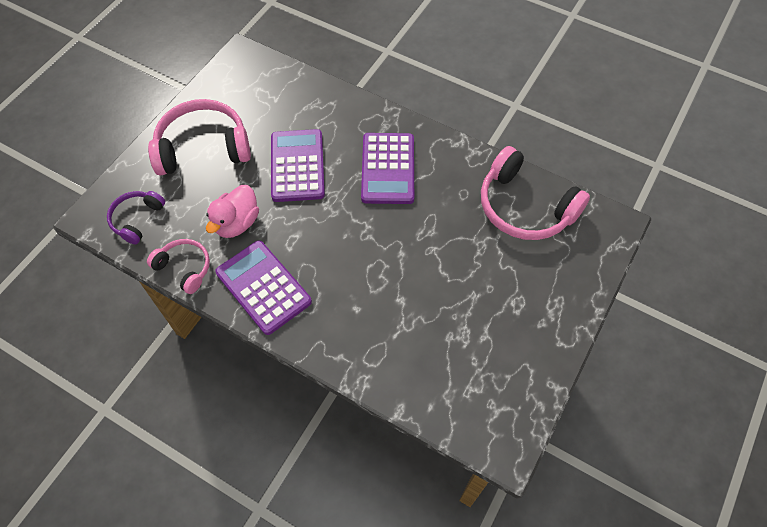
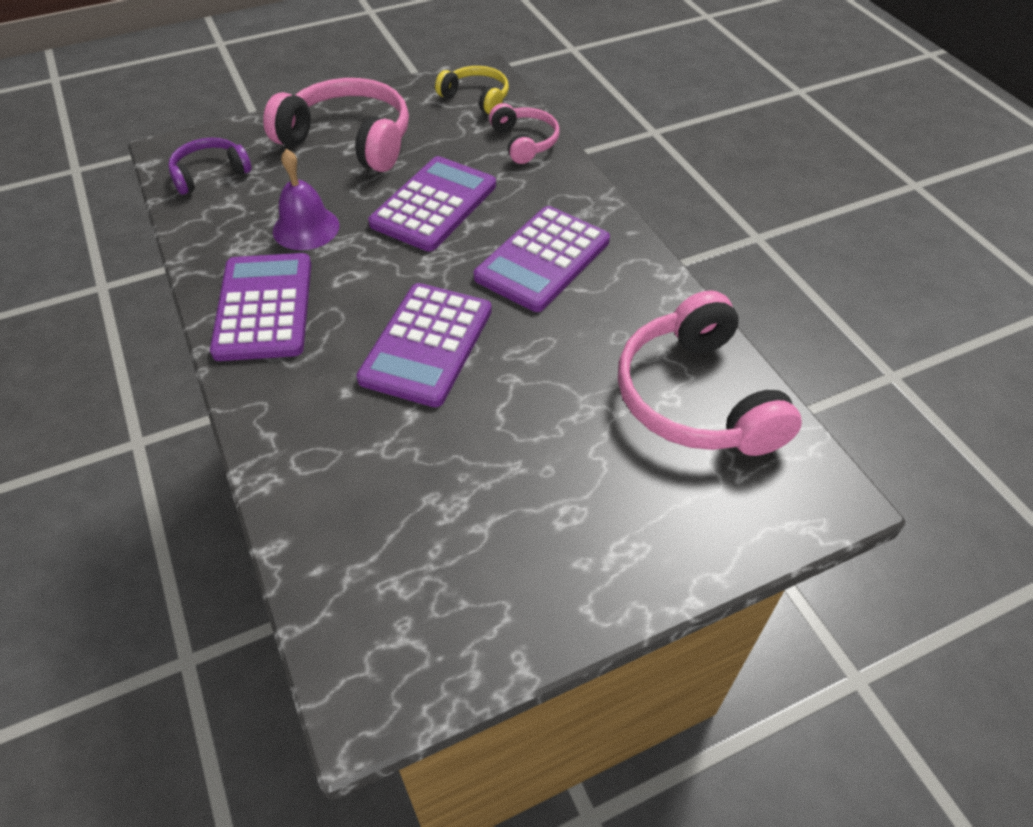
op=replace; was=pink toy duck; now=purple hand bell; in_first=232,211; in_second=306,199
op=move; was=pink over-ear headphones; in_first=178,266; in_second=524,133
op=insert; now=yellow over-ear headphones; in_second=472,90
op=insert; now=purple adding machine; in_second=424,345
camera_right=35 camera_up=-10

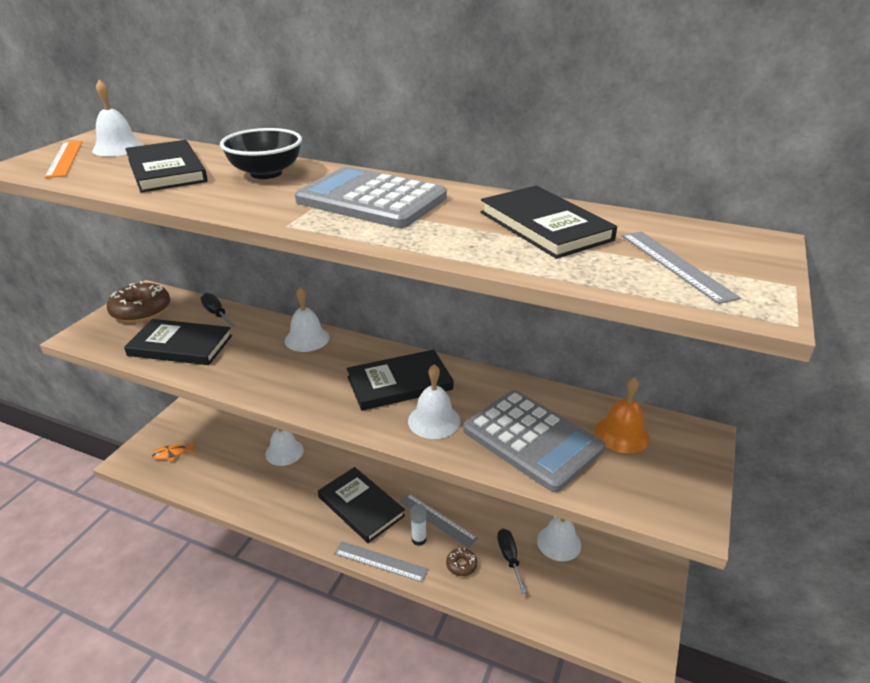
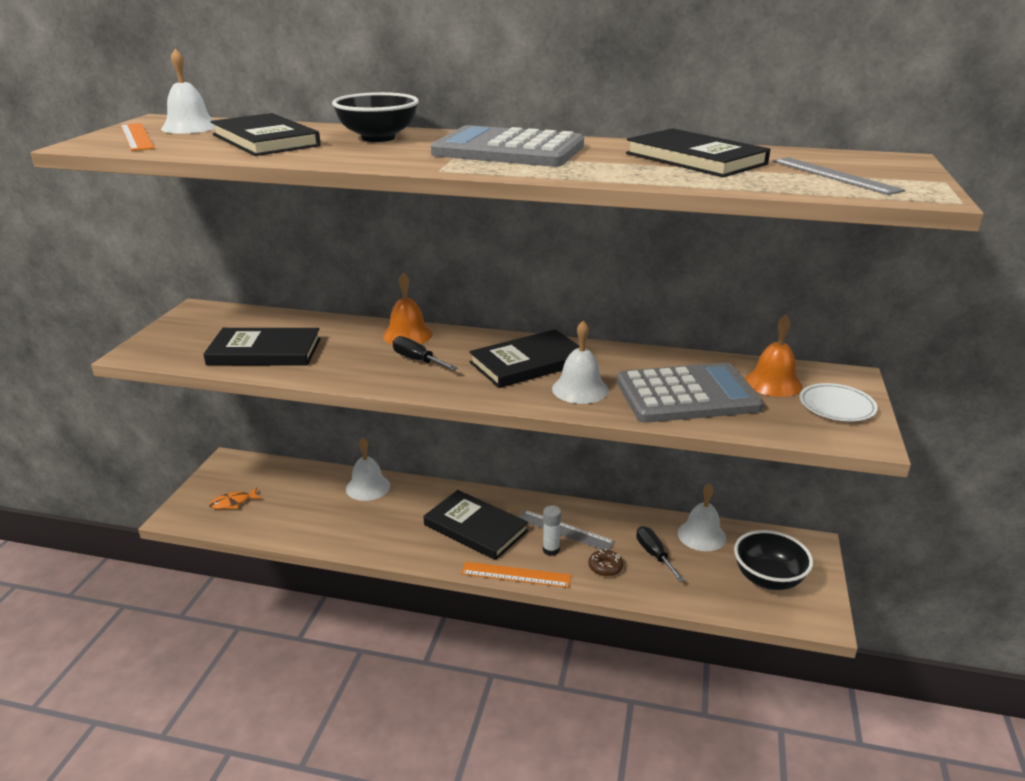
op=delete; was=brown doughnut; in_first=138,301
op=recolor; was=white hand bell; now=orange hand bell; in_first=307,319; in_second=408,308
op=move; was=jet-black flat screwdriver; in_first=218,310; in_second=425,353
op=rotate; was=ash-grey adding machine; in_first=534,441; in_second=690,392; clockwise=-45
op=recolor; was=ash-grey straightedge; now=orange straightedge; in_first=381,562; in_second=516,575
op=insert; now=white plate; in_second=839,402
op=insert; now=jet-black deep dish; in_second=773,560
camera_right=-10 camera_up=-5

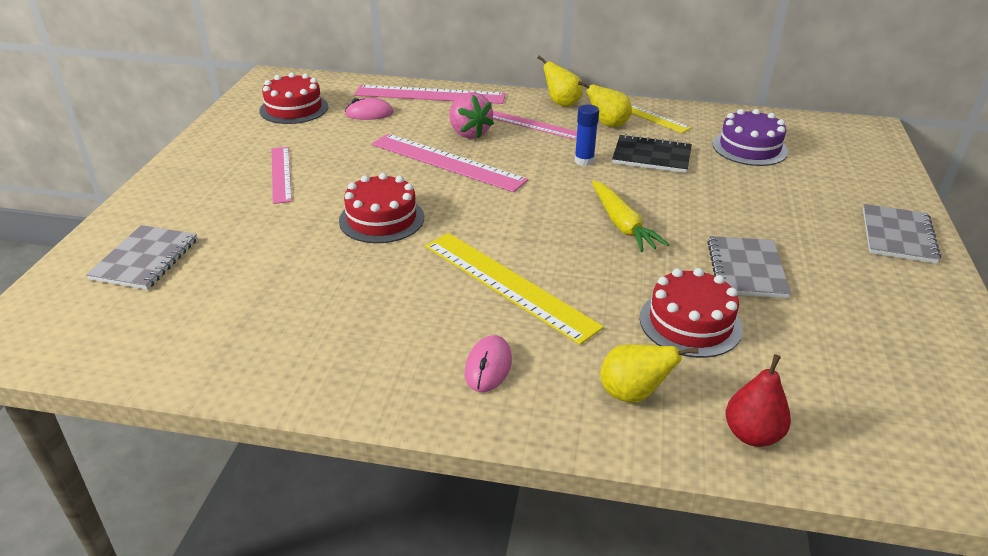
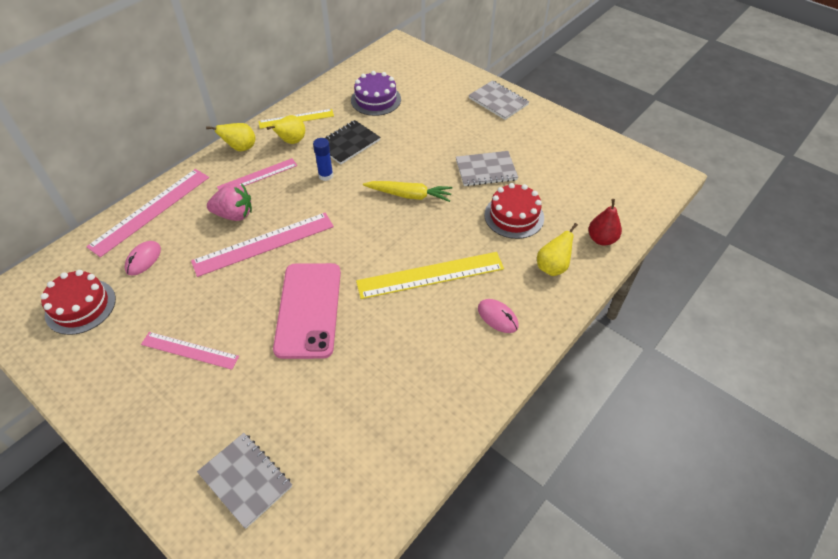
op=replace; was=crimson cake; now=pink mobile phone; in_first=381,208; in_second=307,311
op=rotate; was=ash-grey notebook; in_first=749,267; in_second=487,168; clockwise=-45
camera_right=-60 camera_up=15

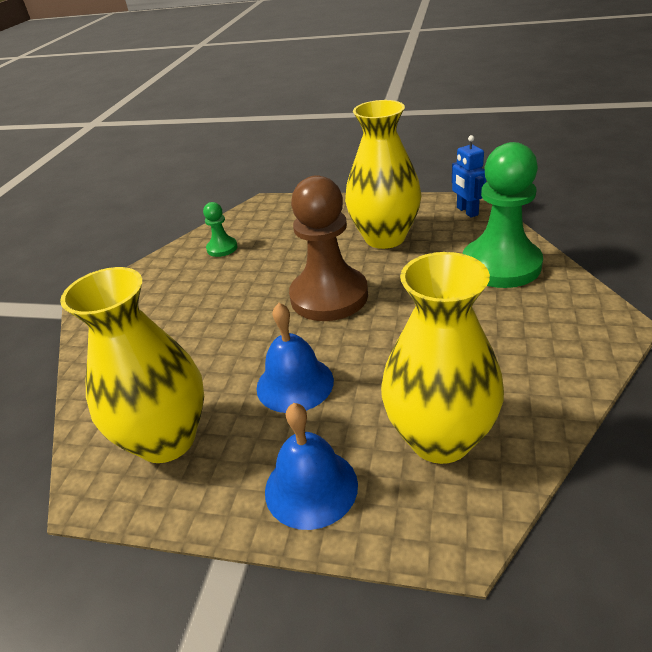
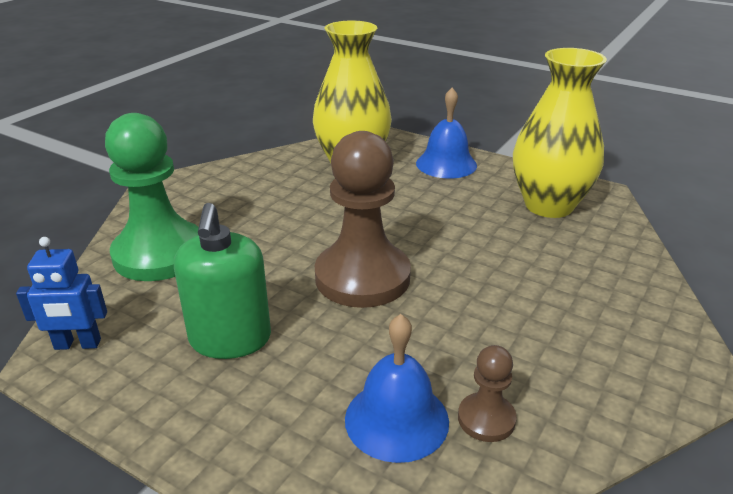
op=replace; was=yellow tall vase; now=green soap dispenser; in_first=383,174; in_second=222,281
op=rotate; was=royal blue robot; in_first=469,176; in_second=61,293; clockwise=90
op=recolor; was=green pawn; now=brown pawn; in_first=220,229; in_second=487,393
op=move; was=royal blue hand bell; in_first=295,358; in_second=397,388
camera_right=-165 camera_up=-5

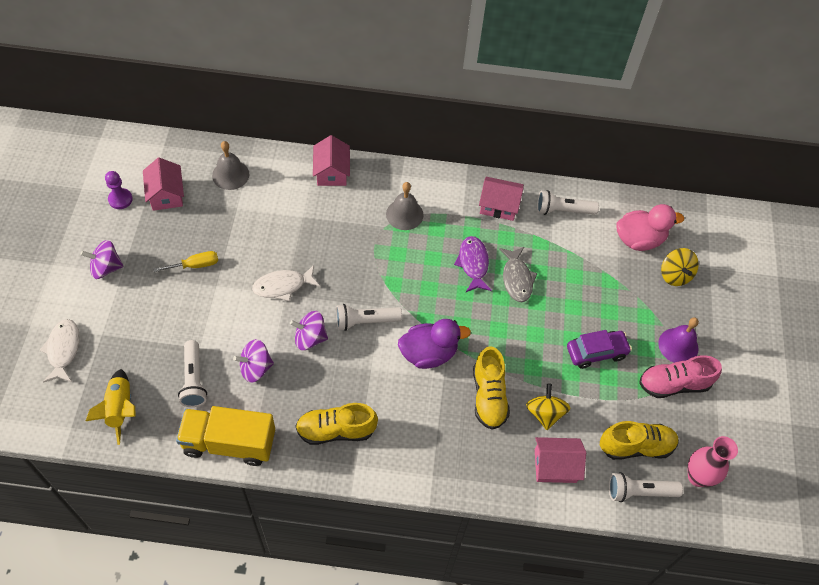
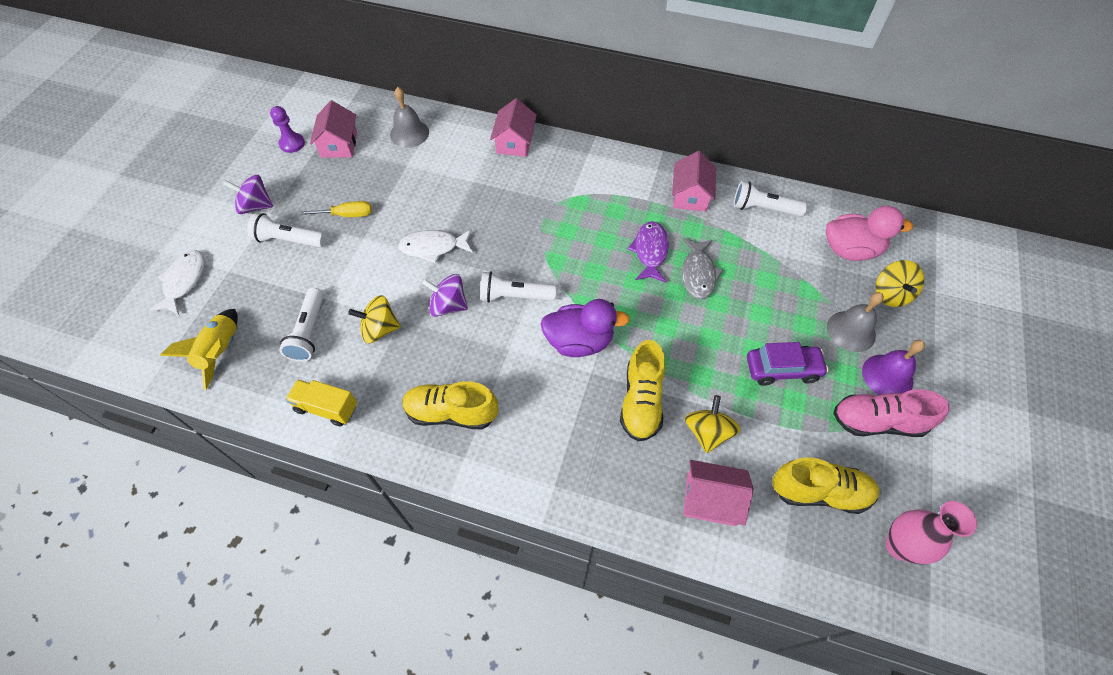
op=rotate; was=pink toy house; in_first=501,199; in_second=694,181; clockwise=75
op=move; was=ash-grey hand bell; in_first=405,206; in_second=855,322
op=recolor; was=purple toy top; now=yellow toy top; in_first=253,361; in_second=374,319
op=resize; was=yellow toy truck; in_first=225,436; in_second=321,403; ratio=0.59
op=move; was=white pocket torch; in_first=646,487; in_second=286,230
camera_right=15 camera_up=0

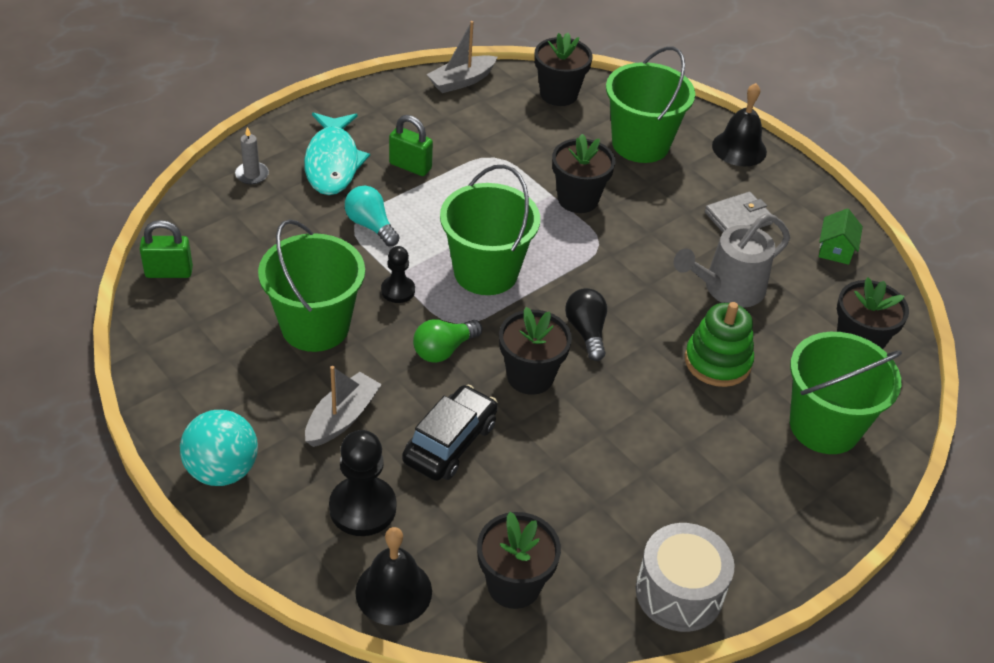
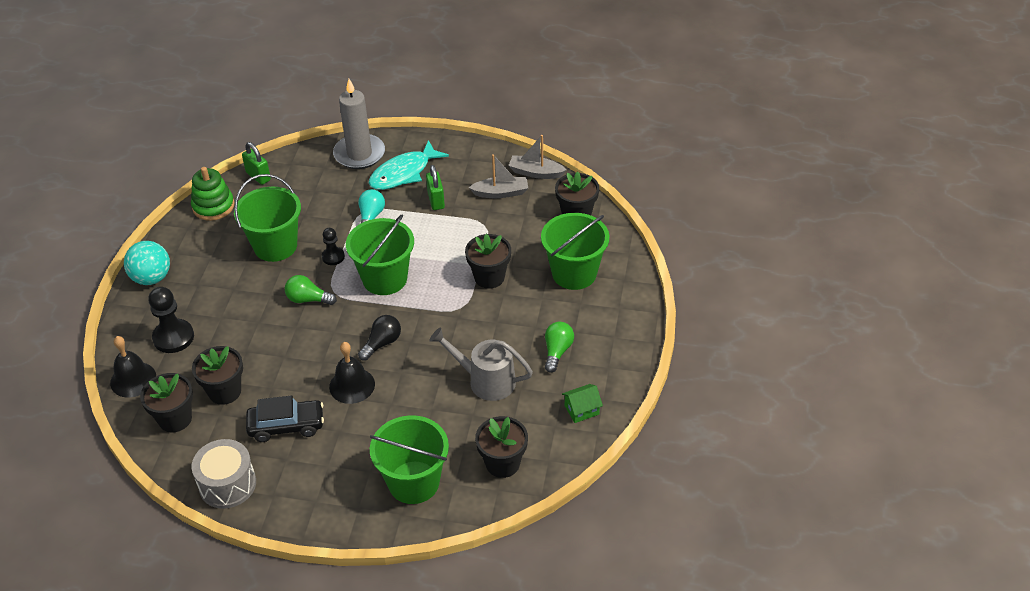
op=move; was=jet-black hand bell; in_first=739,124; in_second=352,373
op=resize; was=ash-grey wax candle; in_first=252,155; in_second=359,124; ratio=2.35
op=replace; was=ash-grey wallet; now=green bulb; in_first=739,212; in_second=559,347
op=move; was=green stacking toy; in_first=719,344; in_second=212,194
op=move; was=jet-black plant pot; in_first=535,351; in_second=217,375
op=move; was=ash-grey boat; in_first=343,406; in_second=498,176
op=move; was=jet-black automobile; in_first=450,432; in_second=285,418
camera_right=55 camera_up=0

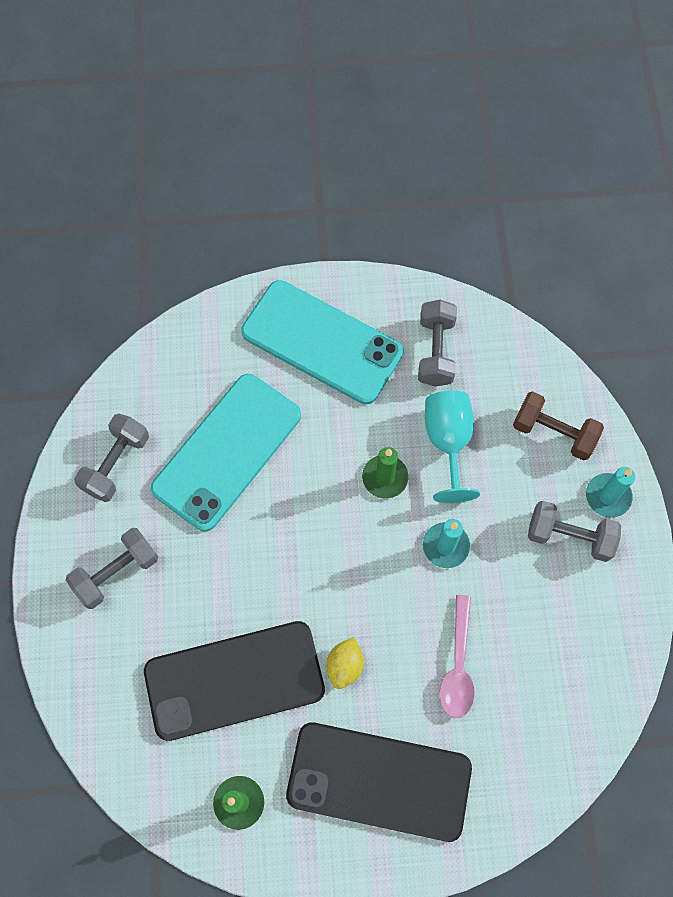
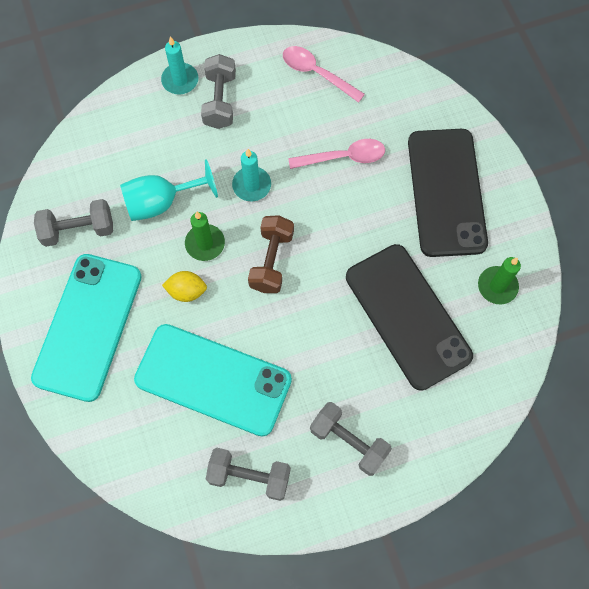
op=move; was=brown hand weight; in_first=558,426; in_second=271,254
op=move; was=yellow toy lemon; in_first=345,663; in_second=184,286
op=insert; now=pink spoon; in_second=324,74
camera_right=-105 camera_up=0

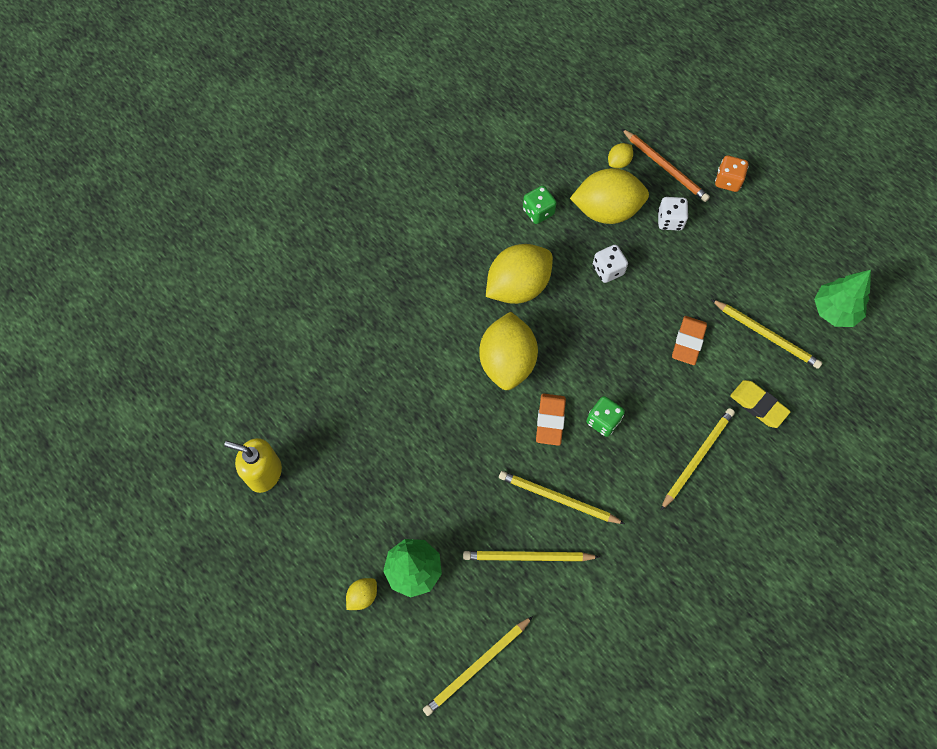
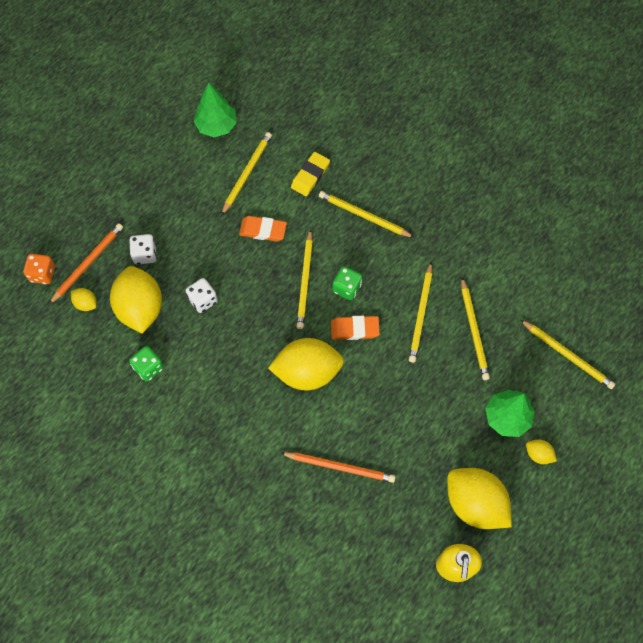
op=move; was=orange dice; in_first=732,174; in_second=39,269
op=move; was=yellow toy lemon; in_first=519,274; in_second=479,498
op=insert; now=yellow pencil; in_second=304,279
op=insert; now=orange pencil; in_second=338,467
camera_right=-100 camera_up=0

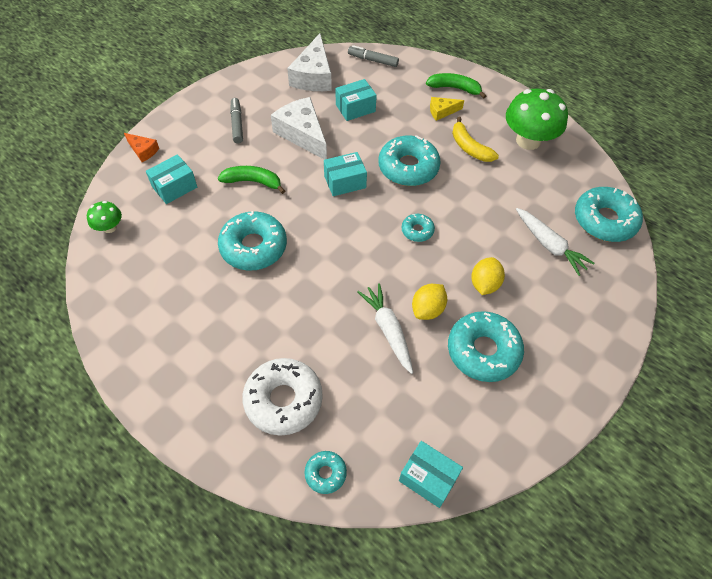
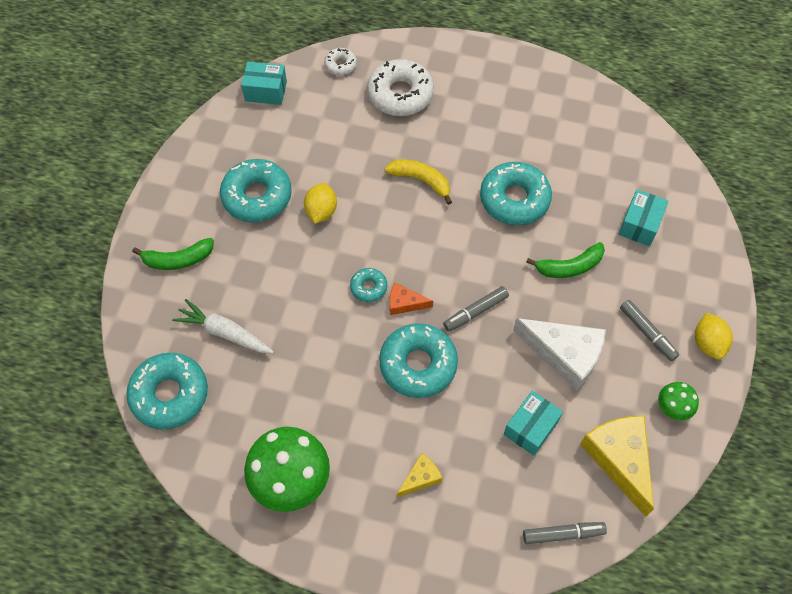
op=recolor; was=white cheese; now=yellow cheese; in_first=309,62; in_second=617,466
op=move; was=green banana; in_first=456,86; in_second=173,254
op=move; was=yellow banana; in_first=475,139; in_second=418,182
op=move; was=orange cheese; in_first=141,147; in_second=411,299
op=replace; was=teal box; now=ash-grey felt pen; in_first=345,174; in_second=476,308
op=move; was=green fungus; in_first=104,217; in_second=678,401
op=move; was=yellow toy lemon; in_first=488,276; in_second=714,336
op=delete; was=white carrot; in_first=385,328
op=recolor; was=teal doughnut; now=white doughnut; in_first=326,472; in_second=340,61
camera_right=155 camera_up=5

